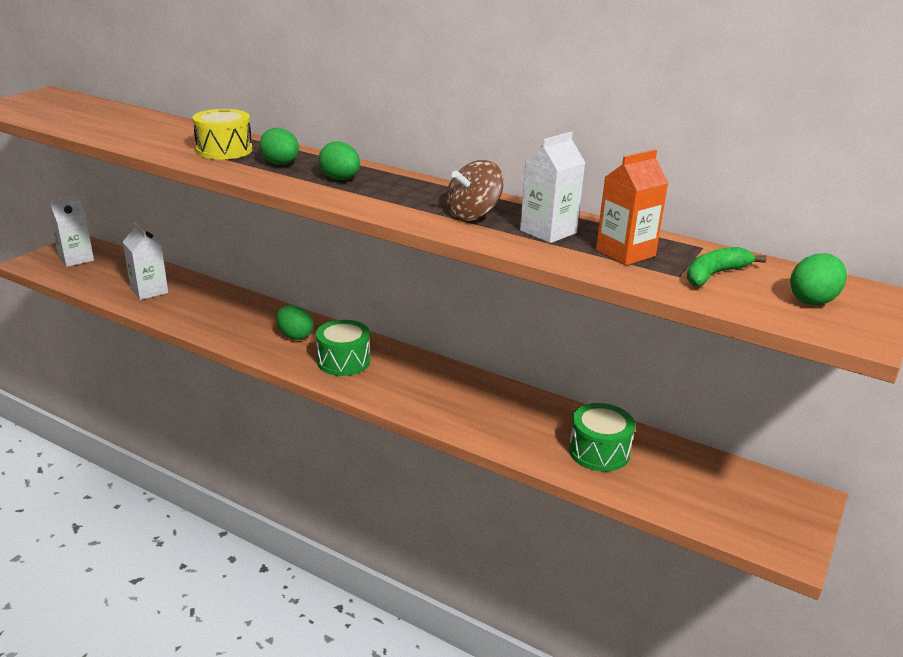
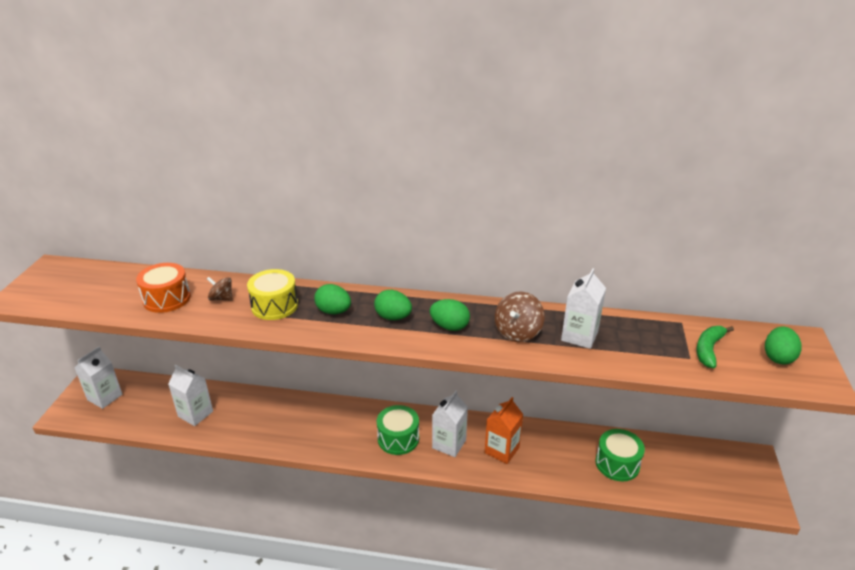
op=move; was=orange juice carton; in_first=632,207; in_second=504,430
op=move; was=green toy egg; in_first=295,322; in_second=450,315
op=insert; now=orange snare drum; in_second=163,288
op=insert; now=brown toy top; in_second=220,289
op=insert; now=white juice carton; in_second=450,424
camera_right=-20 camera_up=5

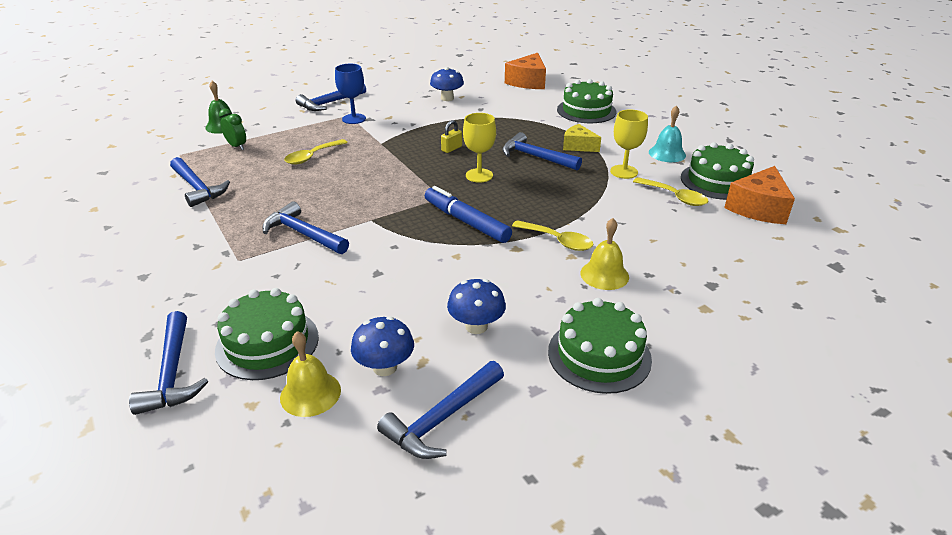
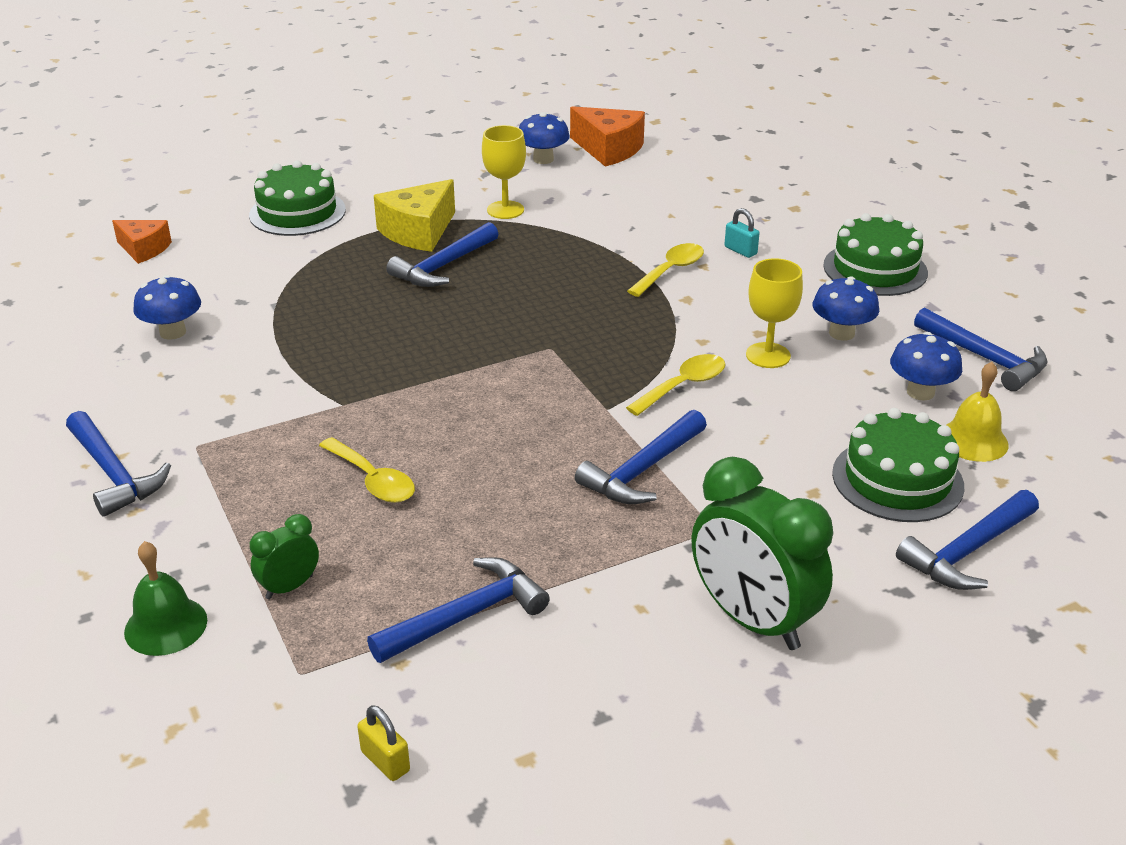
op=resize; was=orange cheese; in_first=525,71; in_second=142,242; ratio=0.64
op=delete; was=royal blue goblet; in_first=350,94
op=delete; was=teal hand bell; in_first=667,133
op=move; was=yellow goblet; in_first=479,148; in_second=774,313
op=move; was=yellow padlock; in_first=451,136; in_second=383,743
op=resize; was=yellow cheese; in_first=582,138; in_second=414,215; ratio=1.56
op=replace; was=green cake; now=royal blue fungus; in_first=717,171; in_second=544,138
op=move; was=yellow spoon; in_first=671,191; in_second=675,385
op=delete; was=royal blue felt pen; in_first=468,214
op=replace; was=yellow hand bell; now=teal padlock; in_first=604,254; in_second=741,233
op=rotate; was=royal blue claw hammer; in_first=168,363; in_second=967,540; clockwise=150
op=insert; now=green clock; in_second=762,553
camera_right=-85 camera_up=0

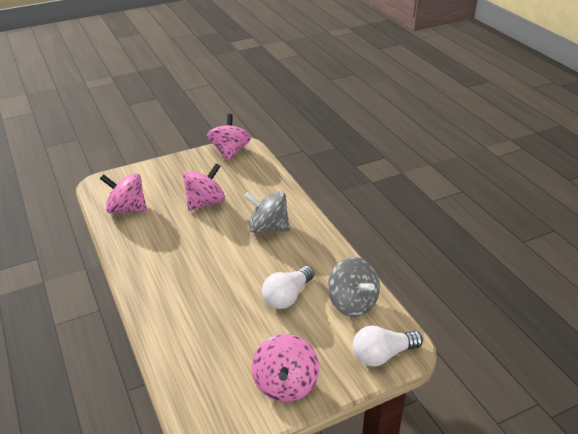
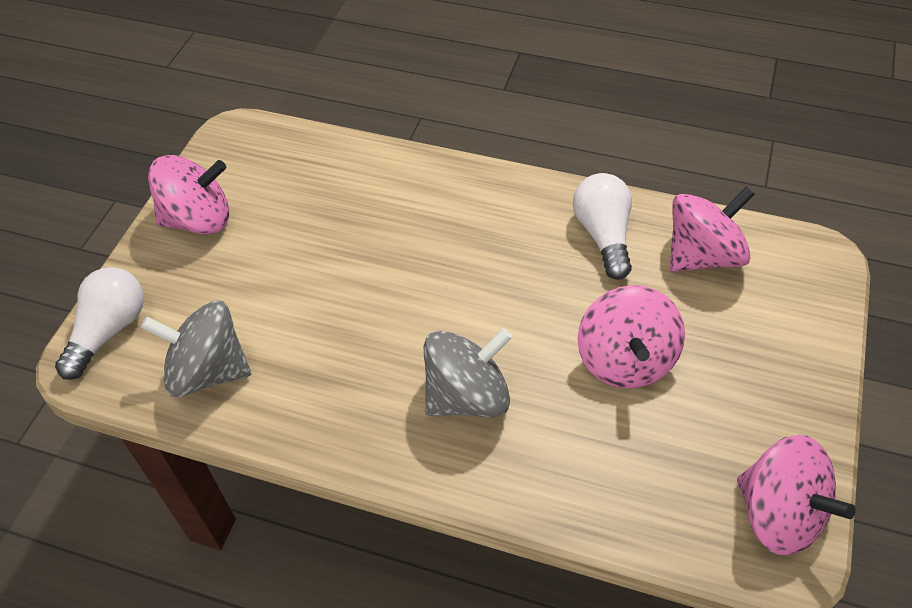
op=move; was=white bulb; in_first=288,287; in_second=602,226
op=rotate; was=pink toy top; in_first=285,368; in_second=188,195; clockwise=120
camera_right=135 camera_up=15

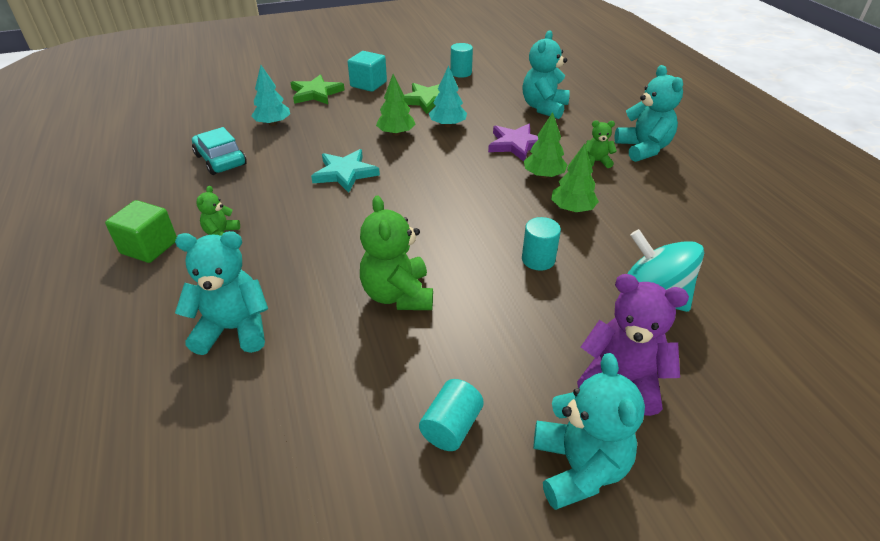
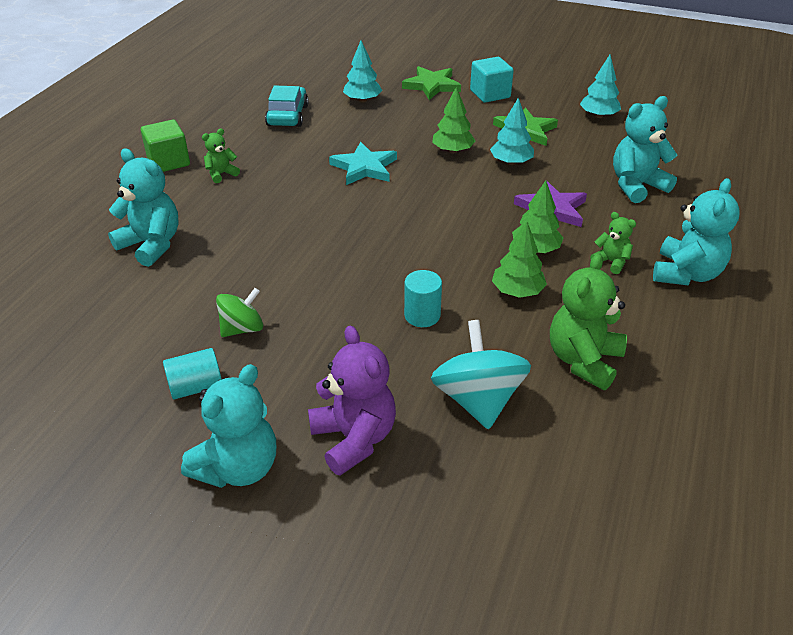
op=replace; was=teal cylinder; now=teal toy tree; in_first=461,60; in_second=600,86
op=move; was=green stuffed bear; in_first=396,253; in_second=588,321
op=insert; now=green toy top; in_second=239,312
camera_right=40 camera_up=0

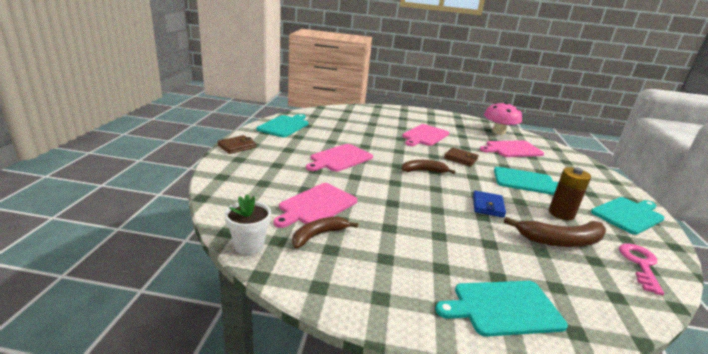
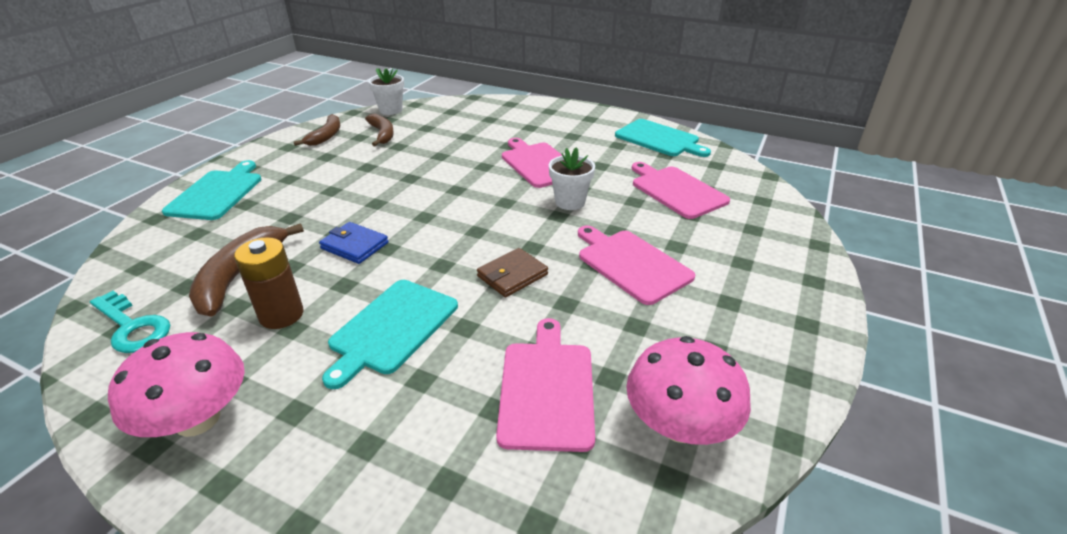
op=delete; was=brown wallet; in_first=236,144
op=move; was=brown banana; in_first=429,167; in_second=316,130
op=move; was=pink bread board; in_first=315,205; in_second=681,190
op=replace; was=teal bread board; now=pink fungus; in_first=628,216; in_second=176,384
op=recolor; was=pink key; now=teal key; in_first=641,269; in_second=130,322
op=insert; now=white plant pot; in_second=572,178
camera_right=110 camera_up=10

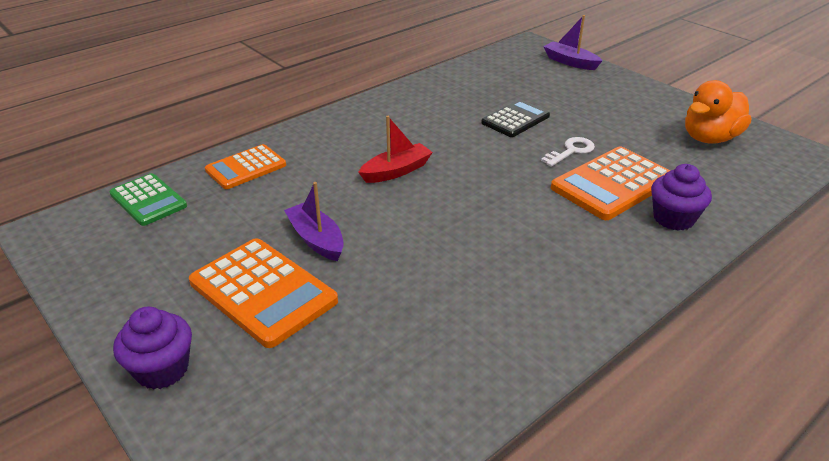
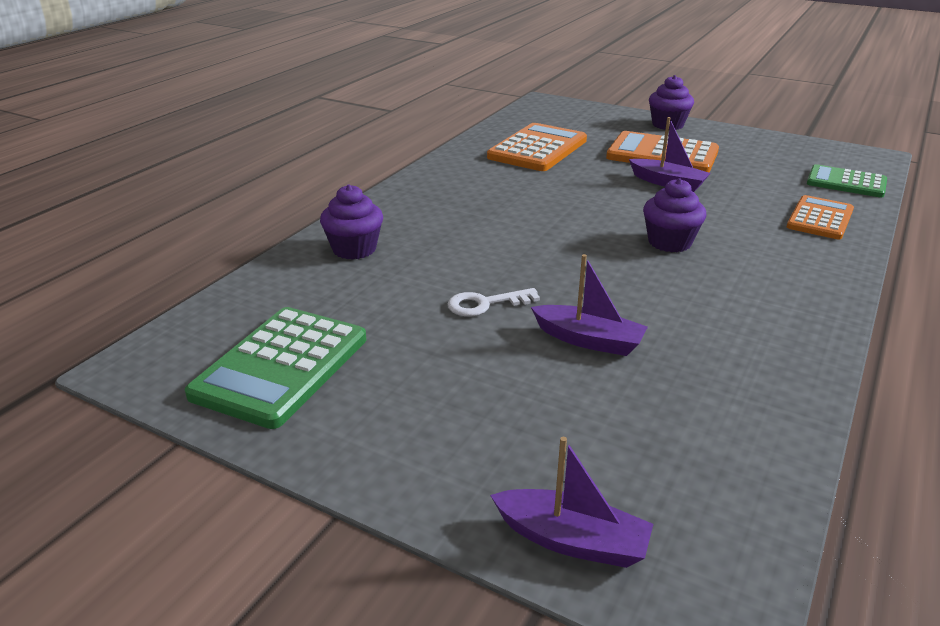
op=replace; was=orange toy duck; now=green adding machine; in_first=718,112; in_second=275,368
op=replace; was=jet-black adding machine; now=purple boat; in_first=516,118; in_second=589,305
op=replace; was=crimson boat; now=purple fairy cake; in_first=395,149; in_second=674,215
op=rotate; was=white key; in_first=568,152; in_second=494,302; clockwise=45
op=move; was=orange adding machine; in_first=610,183; in_second=537,147
camera_right=160 camera_up=-5

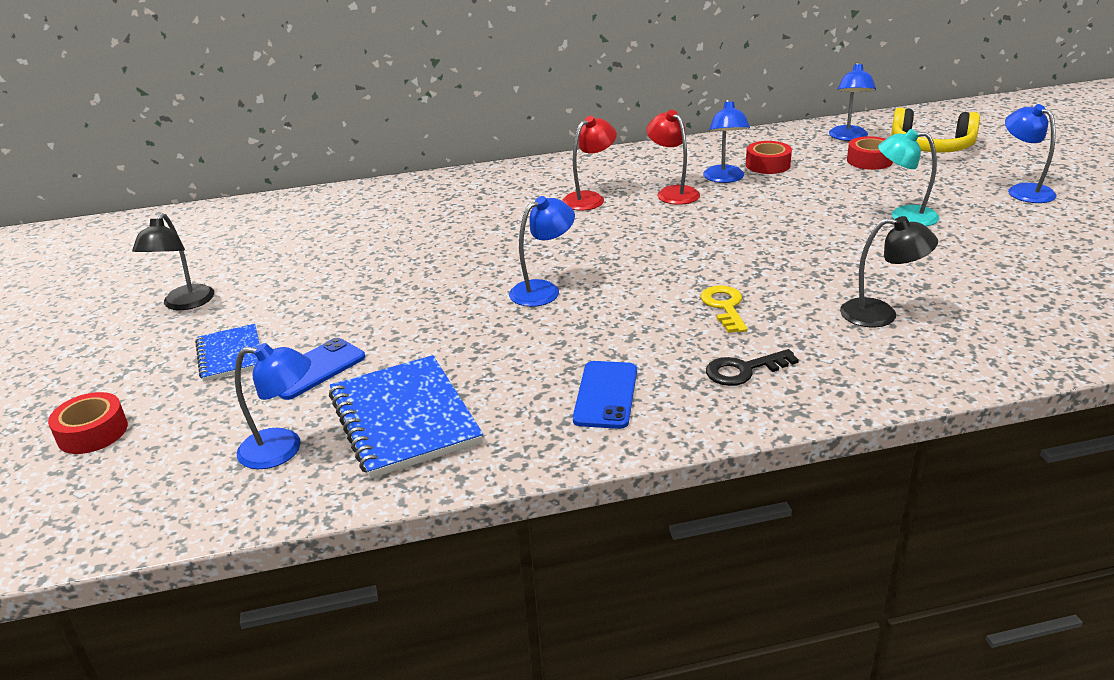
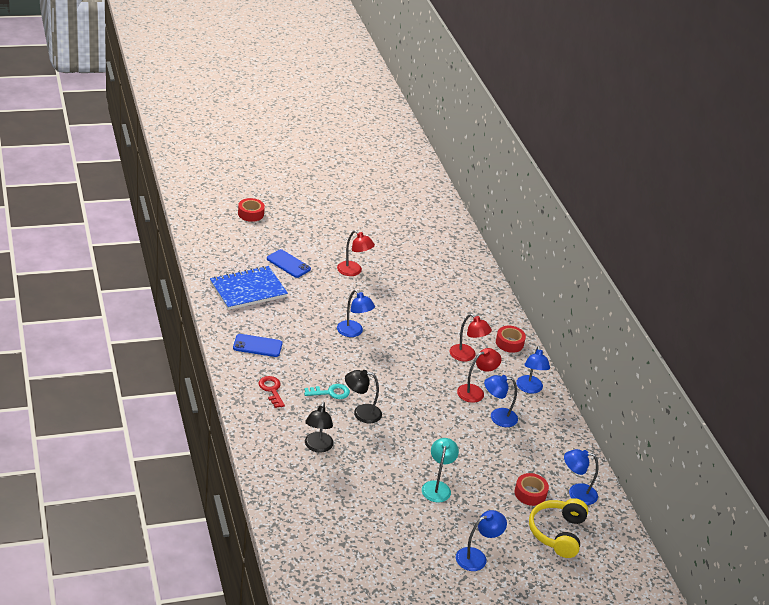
op=move; was=crimson sticky tape; in_first=769,157; in_second=511,339
op=move; was=jet-black desk lamp; in_first=173,261; in_second=363,396
op=recolor; was=yellow key; now=teal key; in_first=724,309; in_second=327,391
op=delete; was=royal blue notebook; in_first=227,352
op=move; was=royal blue desk lamp; in_first=273,406; in_second=533,370
op=recolor; was=jet-black key; now=crimson key; in_first=752,367; in_second=272,392
op=insert; now=crimson desk lamp; in_second=356,253
camera_right=80 camera_up=5

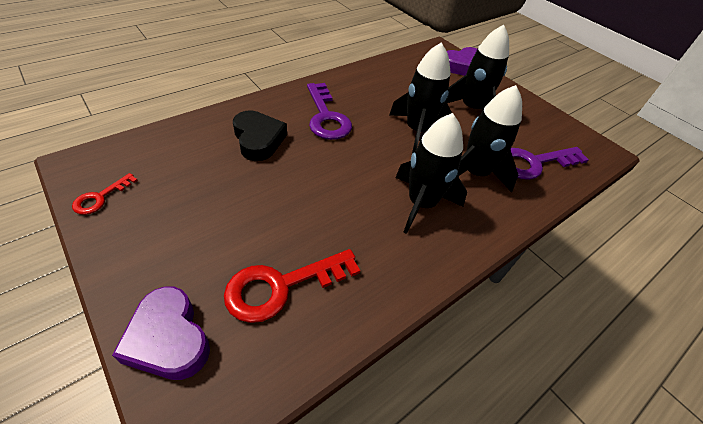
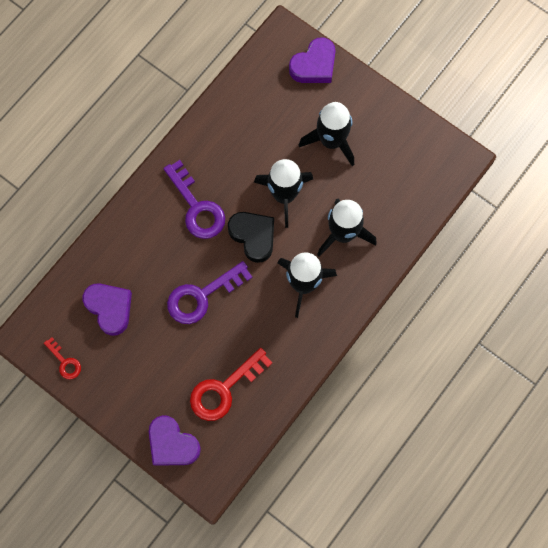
op=move; was=jet-black love heart; in_first=260,135; in_second=251,237
op=move; was=purple key; in_first=549,163; in_second=209,292
op=rotate; was=crimson key; in_first=105,194; in_second=62,358; clockwise=-60
op=insert; now=purple love heart; in_second=107,309
camera_right=-10 camera_up=25

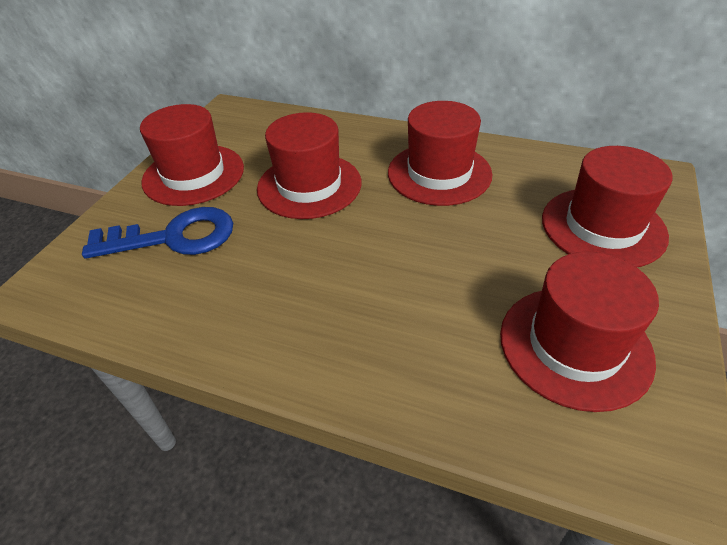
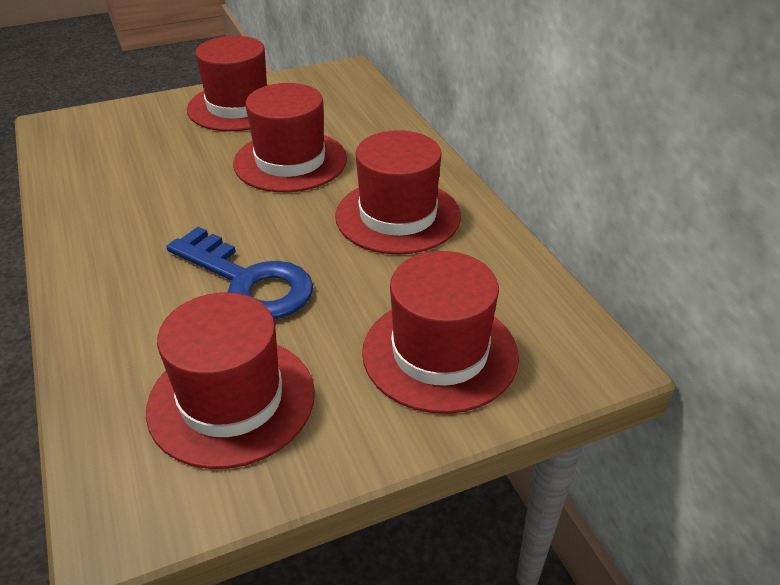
op=move; was=royal blue key; in_first=157,233; in_second=239,273
camera_right=45 camera_up=-5

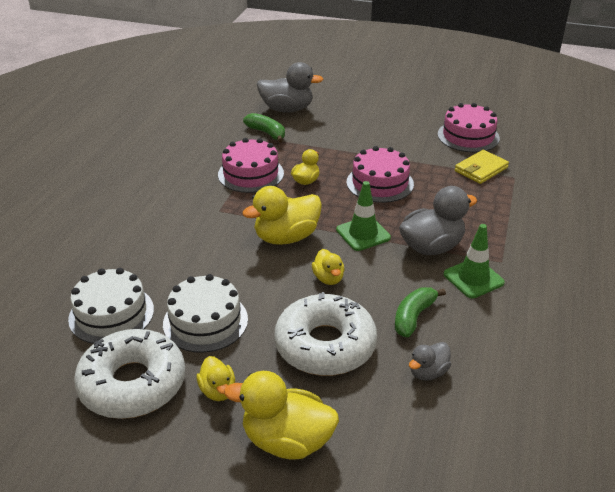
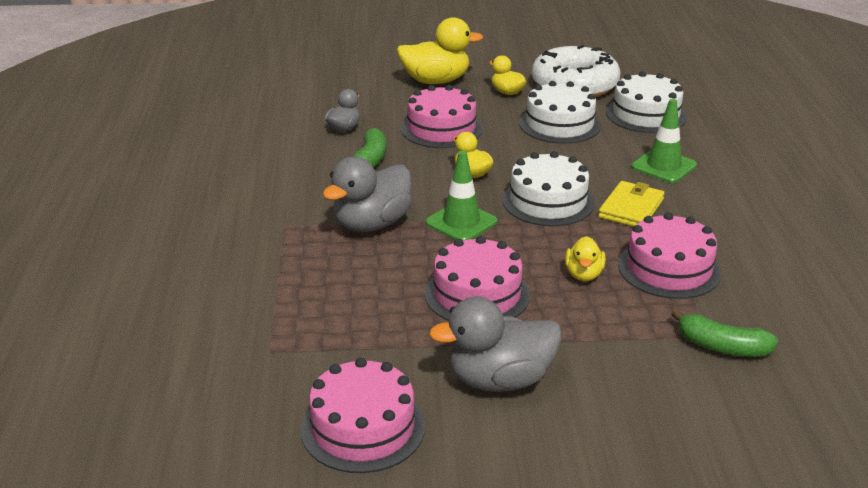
op=move; was=ash-grey toy duck; in_first=290,87; in_second=495,344
op=move; was=yellow wallet; in_first=482,167; in_second=631,204
op=replace; was=yellow toy duck; now=white cake; in_first=282,215; in_second=548,188
op=move; was=green safety cone; in_first=474,261; in_second=664,141
op=replace; was=white doughnut; now=pink cake; in_first=325,334; in_second=442,116
camera_right=160 camera_up=-5

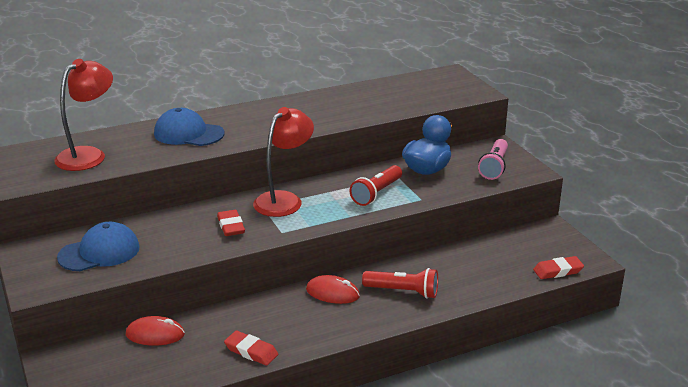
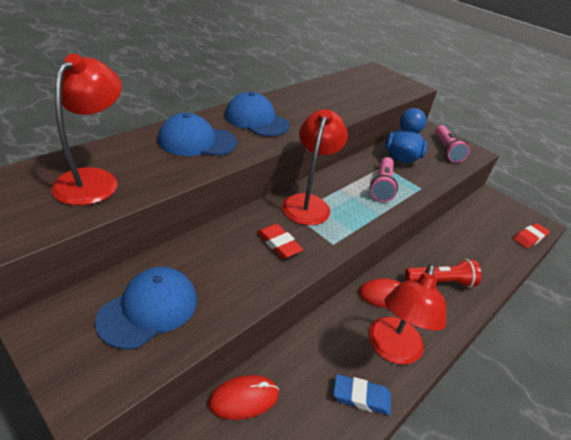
op=recolor; was=crimson pocket torch; now=pink pocket torch; in_first=376,185; in_second=384,179
op=recolor; was=crimson pencil eraser; now=royal blue pencil eraser; in_first=251,348; in_second=362,394
op=insert; now=royal blue cap; in_second=257,114
op=insert; now=crimson desk lamp; in_second=407,314
camera_right=-25 camera_up=10

